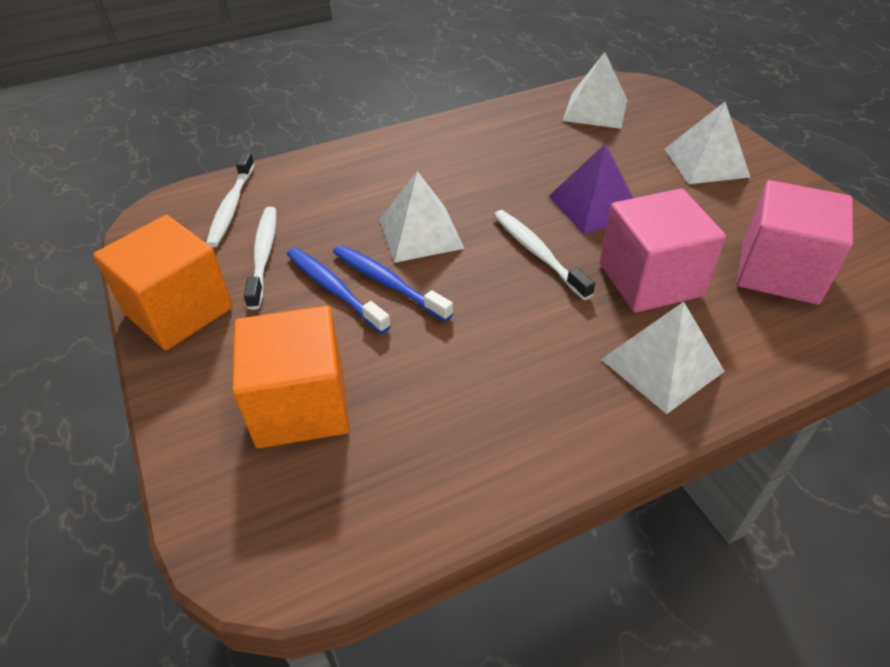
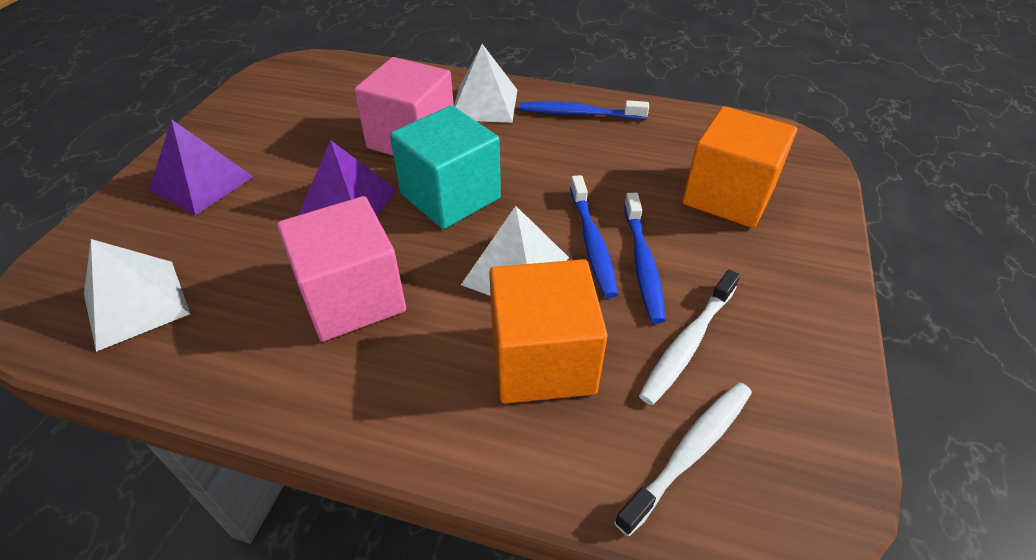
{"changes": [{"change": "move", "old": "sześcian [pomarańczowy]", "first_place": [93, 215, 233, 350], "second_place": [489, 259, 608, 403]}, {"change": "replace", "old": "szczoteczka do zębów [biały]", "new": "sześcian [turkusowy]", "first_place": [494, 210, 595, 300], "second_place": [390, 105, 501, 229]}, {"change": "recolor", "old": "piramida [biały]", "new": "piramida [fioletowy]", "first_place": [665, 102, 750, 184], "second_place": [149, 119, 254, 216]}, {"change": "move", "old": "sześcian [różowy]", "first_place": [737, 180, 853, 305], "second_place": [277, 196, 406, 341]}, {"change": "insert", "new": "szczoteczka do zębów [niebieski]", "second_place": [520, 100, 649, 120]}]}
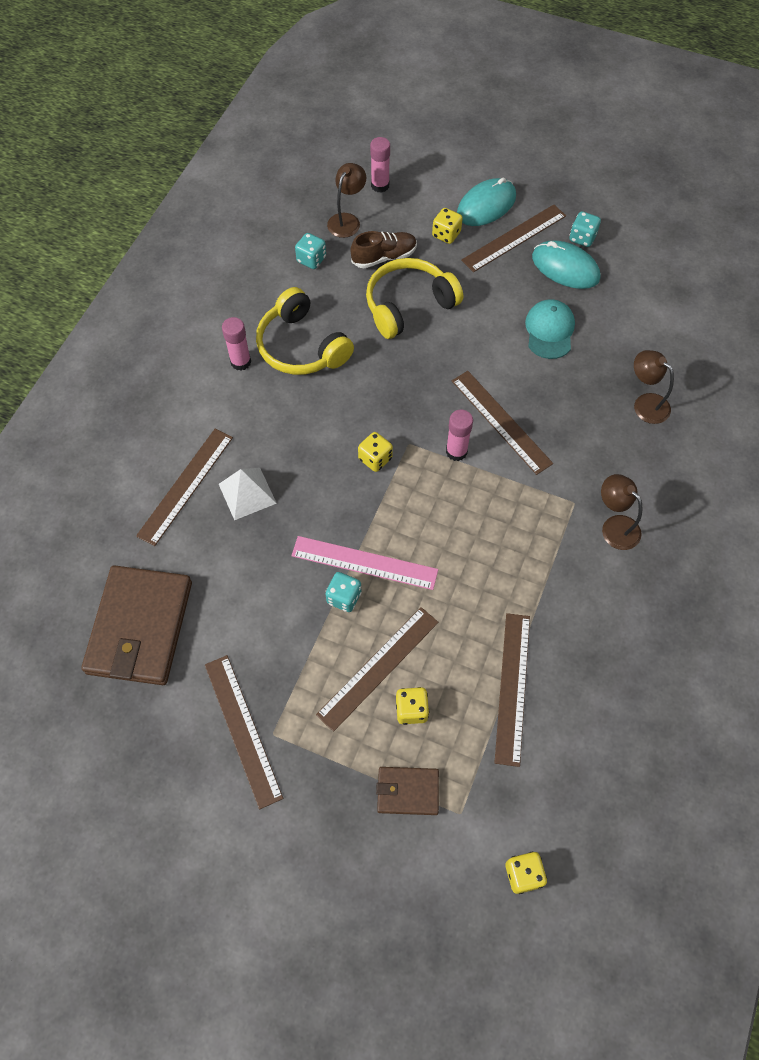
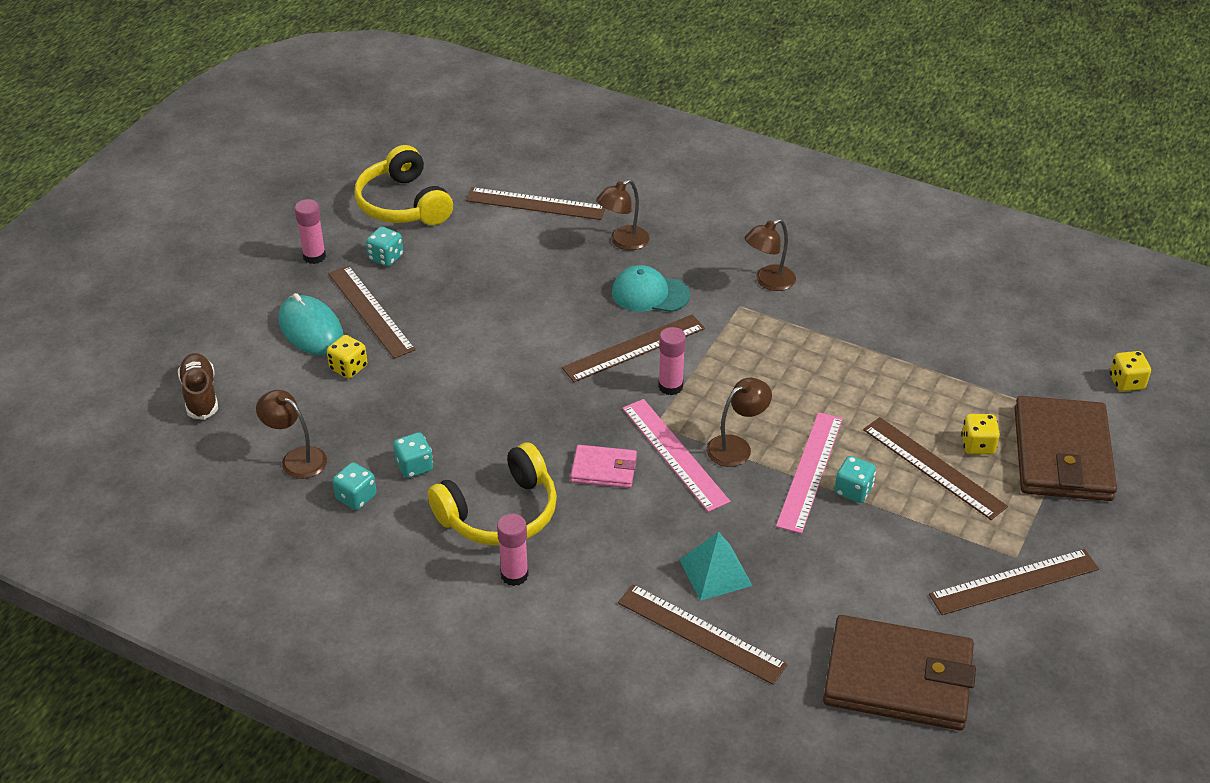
{"changes": [{"change": "recolor", "old": "piramida [biały]", "new": "piramida [turkusowy]", "first_place": [219, 468, 277, 520], "second_place": [679, 532, 752, 601]}, {"change": "move", "old": "but [brązowy]", "first_place": [350, 231, 417, 268], "second_place": [178, 353, 218, 420]}, {"change": "replace", "old": "kostka do gry [żółty]", "new": "linijka [różowy]", "first_place": [358, 432, 393, 472], "second_place": [622, 399, 730, 512]}, {"change": "move", "old": "słuchawki [żółty]", "first_place": [366, 258, 463, 339], "second_place": [354, 145, 453, 225]}, {"change": "move", "old": "klej w sztyfcie [różowy]", "first_place": [370, 137, 390, 193], "second_place": [295, 199, 326, 264]}, {"change": "resize", "old": "portfel [brązowy]", "first_place": [376, 767, 439, 815], "second_place": [1014, 396, 1117, 501], "factor": 2.02}, {"change": "move", "old": "linijka [brązowy]", "first_place": [494, 613, 530, 767], "second_place": [466, 187, 606, 220]}, {"change": "move", "old": "czapka [turkusowy]", "first_place": [525, 299, 575, 359], "second_place": [612, 265, 690, 312]}, {"change": "delete", "old": "myszka [turkusowy]", "first_place": [532, 241, 600, 289]}, {"change": "insert", "new": "kostka do gry [turkusowy]", "second_place": [393, 432, 433, 478]}, {"change": "insert", "new": "portfel [różowy]", "second_place": [571, 445, 637, 488]}, {"change": "insert", "new": "lampka [brązowy]", "second_place": [707, 378, 772, 467]}]}
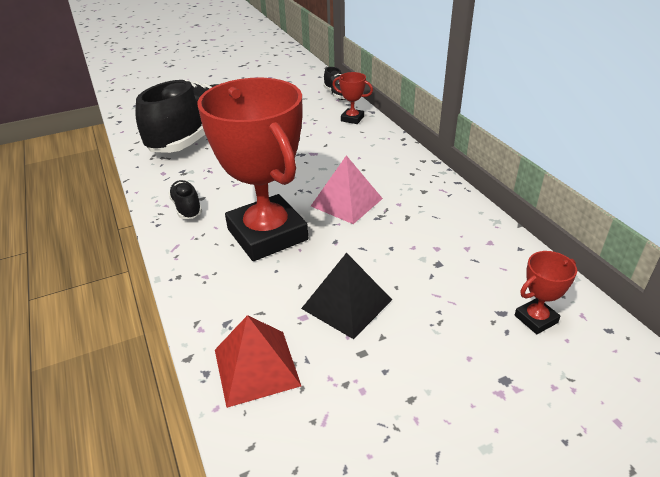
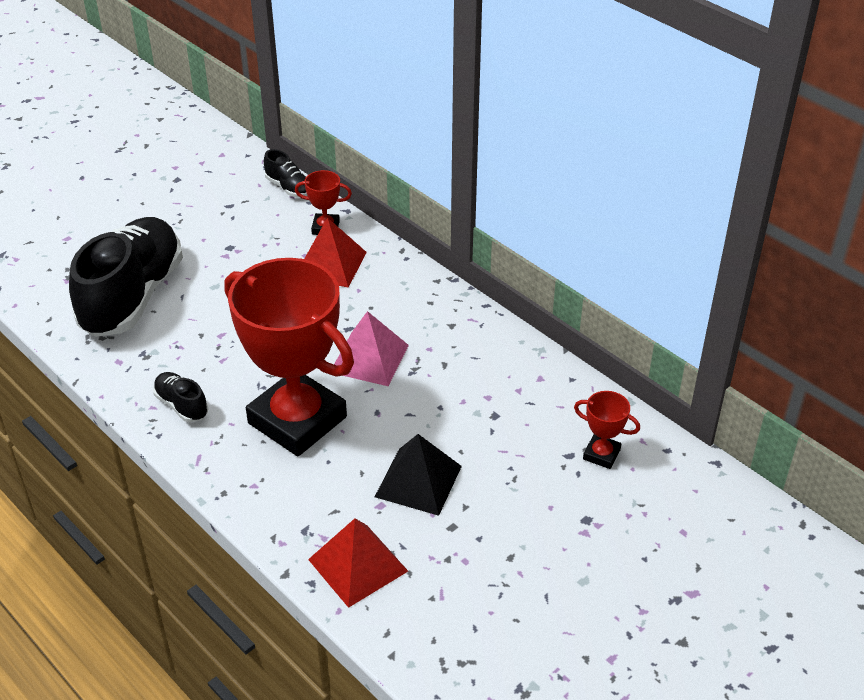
{"changes": [{"change": "rotate", "old": "puchar [czerwony]", "first_place": [515, 251, 577, 334], "second_place": [574, 391, 640, 469], "degrees": 75}, {"change": "insert", "new": "piramida [czerwony]", "second_place": [304, 218, 367, 288]}]}
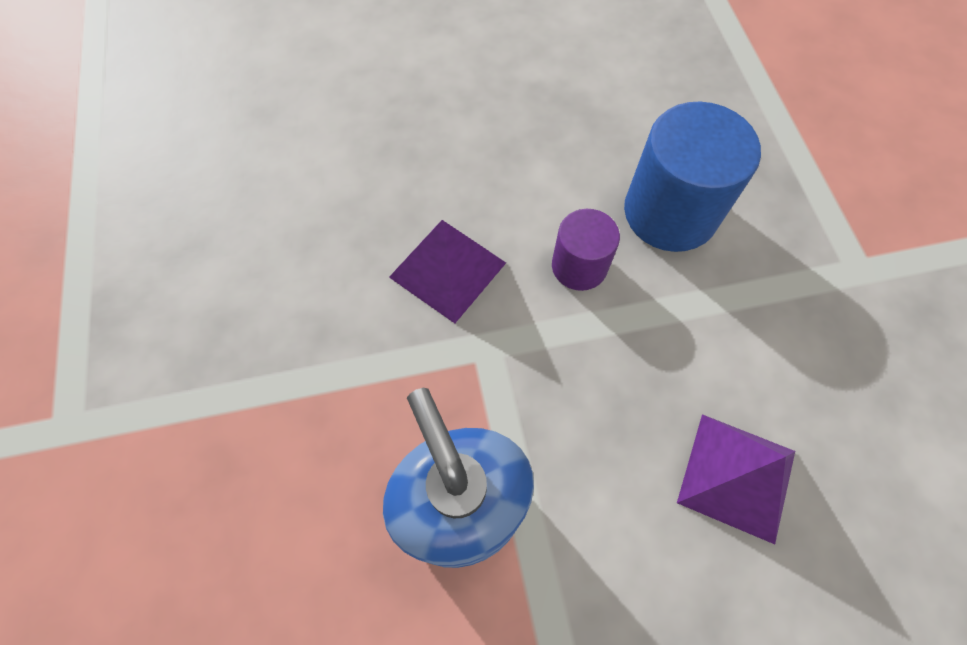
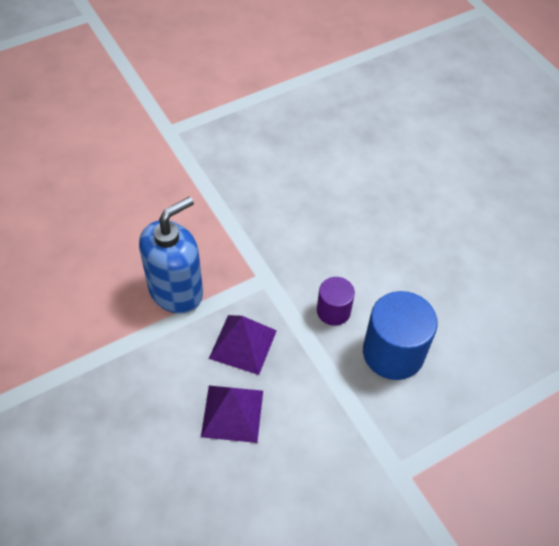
{"changes": [{"change": "move", "old": "piramida [fioletowy]", "first_place": [389, 220, 506, 323], "second_place": [209, 315, 277, 375]}]}
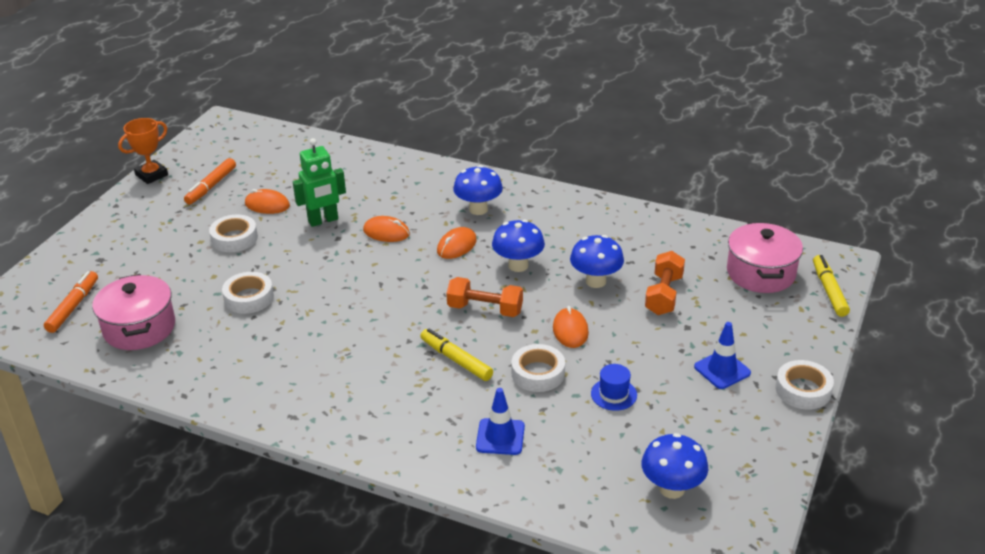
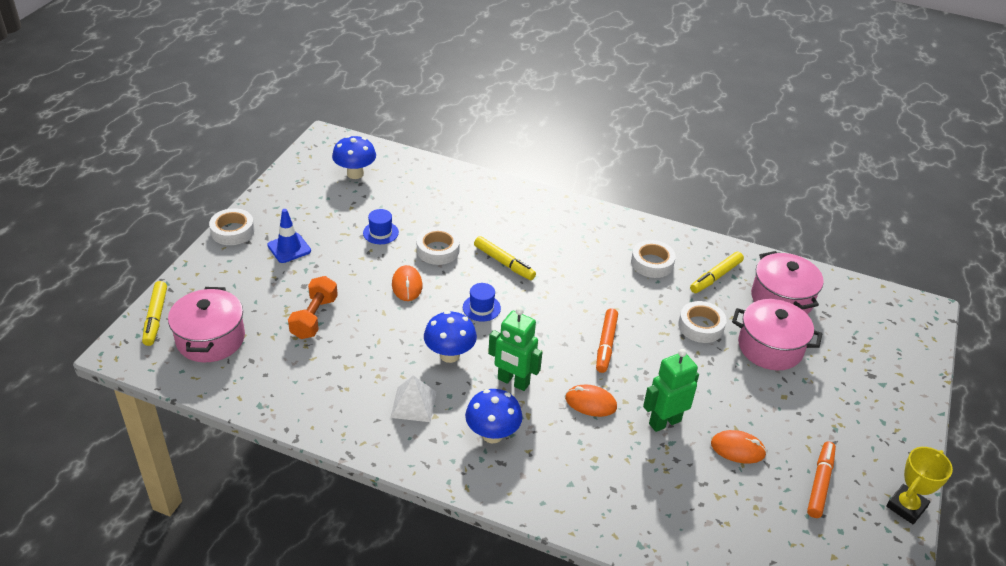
{"changes": [{"change": "move", "old": "flamaster [pomarańczowy]", "first_place": [44, 271, 98, 333], "second_place": [596, 308, 618, 373]}, {"change": "recolor", "old": "puchar [pomarańczowy]", "new": "puchar [żółty]", "first_place": [118, 118, 168, 184], "second_place": [886, 447, 953, 524]}, {"change": "move", "old": "taśma klejąca [biały]", "first_place": [209, 214, 258, 252], "second_place": [631, 240, 676, 278]}, {"change": "replace", "old": "myszka [pomarańczowy]", "new": "robot [zielony]", "first_place": [437, 227, 477, 259], "second_place": [488, 307, 542, 391]}, {"change": "replace", "old": "hantel [pomarańczowy]", "new": "kapelusz [niebieski]", "first_place": [446, 277, 523, 317], "second_place": [463, 283, 501, 322]}, {"change": "delete", "old": "pachołek [niebieski]", "first_place": [476, 388, 525, 455]}, {"change": "delete", "old": "grzyb [niebieski]", "first_place": [570, 235, 624, 288]}, {"change": "insert", "new": "piramida [biały]", "second_place": [390, 375, 436, 422]}, {"change": "insert", "new": "flamaster [żółty]", "second_place": [690, 252, 744, 293]}, {"change": "insert", "new": "garnek [różowy]", "second_place": [732, 299, 822, 370]}]}
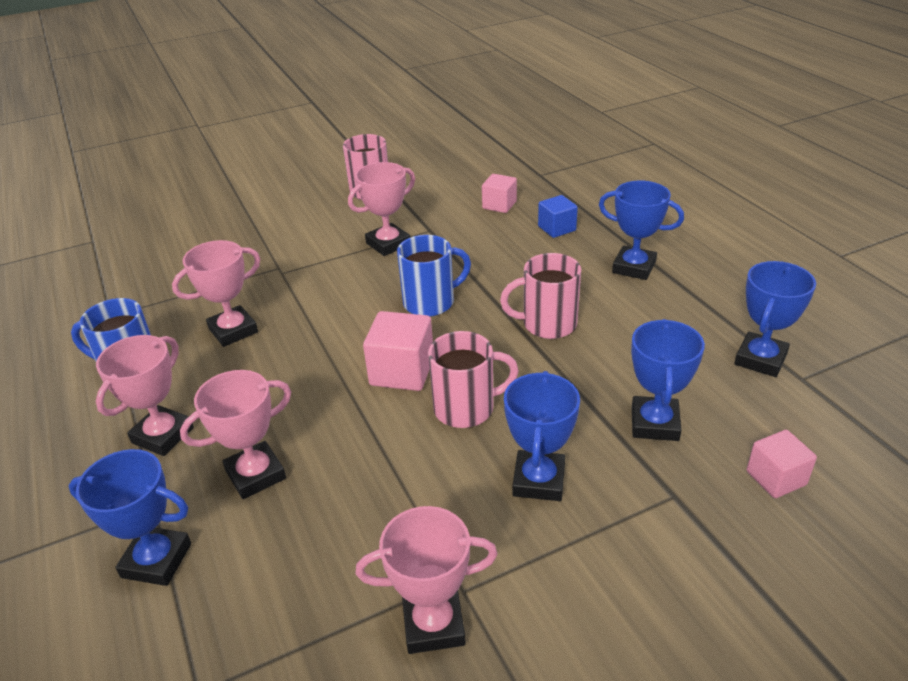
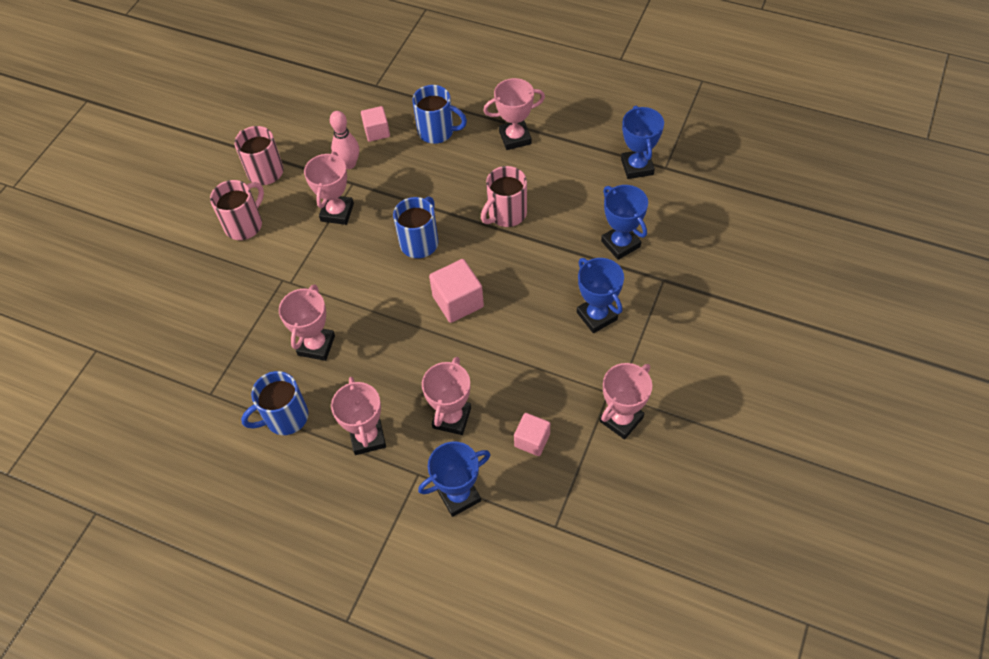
{"changes": [{"change": "move", "old": "kubek [różowy]", "first_place": [428, 331, 519, 428], "second_place": [210, 180, 264, 240]}, {"change": "replace", "old": "sześcian [niebieski]", "new": "kubek [niebieski]", "first_place": [538, 195, 578, 238], "second_place": [412, 85, 467, 144]}, {"change": "recolor", "old": "puchar [niebieski]", "new": "puchar [różowy]", "first_place": [599, 181, 684, 280], "second_place": [483, 78, 545, 150]}, {"change": "move", "old": "sześcian [różowy]", "first_place": [747, 430, 817, 498], "second_place": [514, 413, 550, 456]}, {"change": "insert", "new": "kręgiel [różowy]", "second_place": [330, 111, 359, 169]}]}
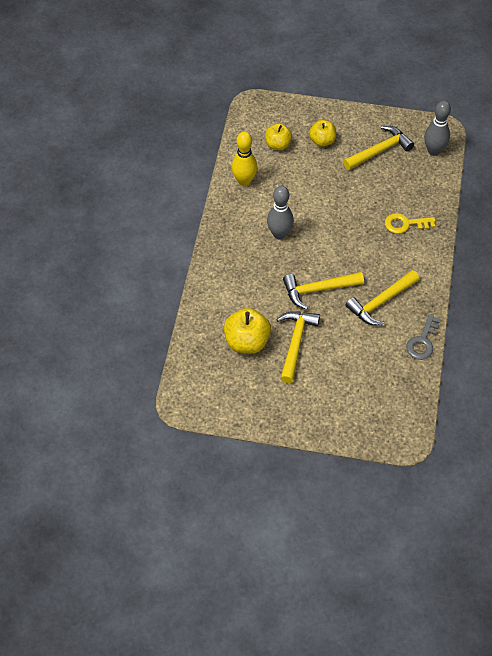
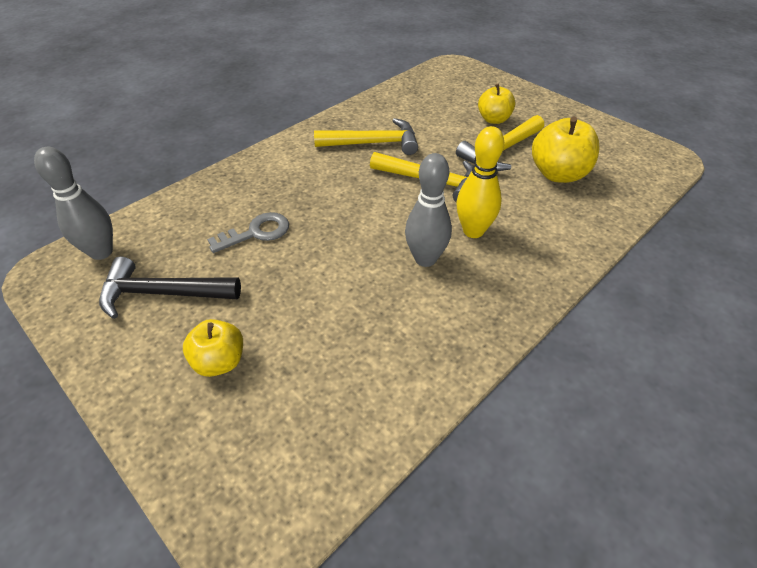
{"changes": [{"change": "move", "old": "kręgiel [żółty]", "first_place": [232, 132, 257, 186], "second_place": [456, 126, 504, 238]}, {"change": "move", "old": "jabłko [żółty]", "first_place": [265, 123, 292, 150], "second_place": [478, 84, 515, 124]}, {"change": "recolor", "old": "młotek [żółty]", "new": "młotek [czarny]", "first_place": [343, 126, 414, 170], "second_place": [99, 256, 241, 319]}, {"change": "delete", "old": "klucz [żółty]", "first_place": [385, 213, 435, 234]}, {"change": "move", "old": "klucz [szary]", "first_place": [406, 314, 440, 360], "second_place": [207, 212, 289, 253]}]}
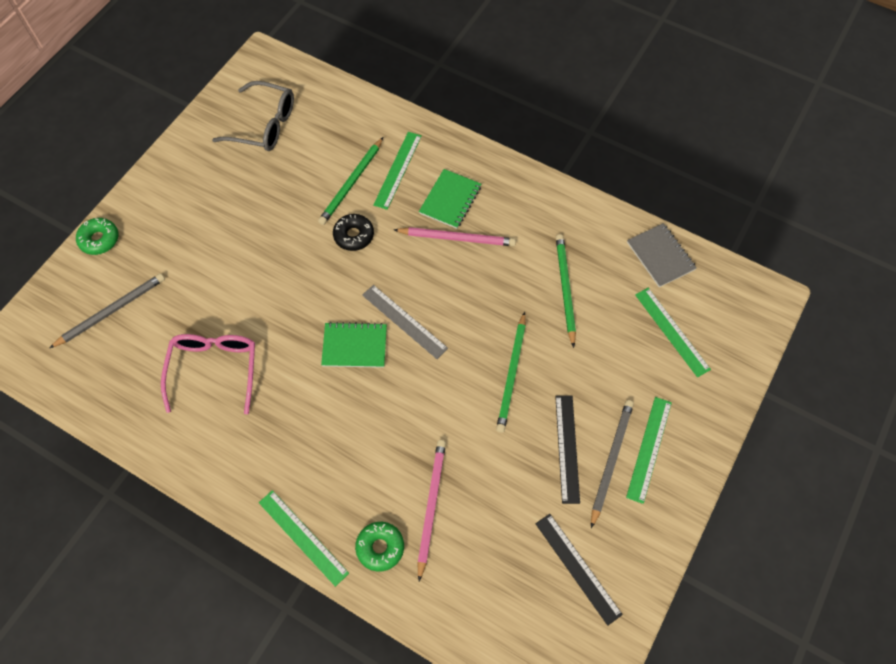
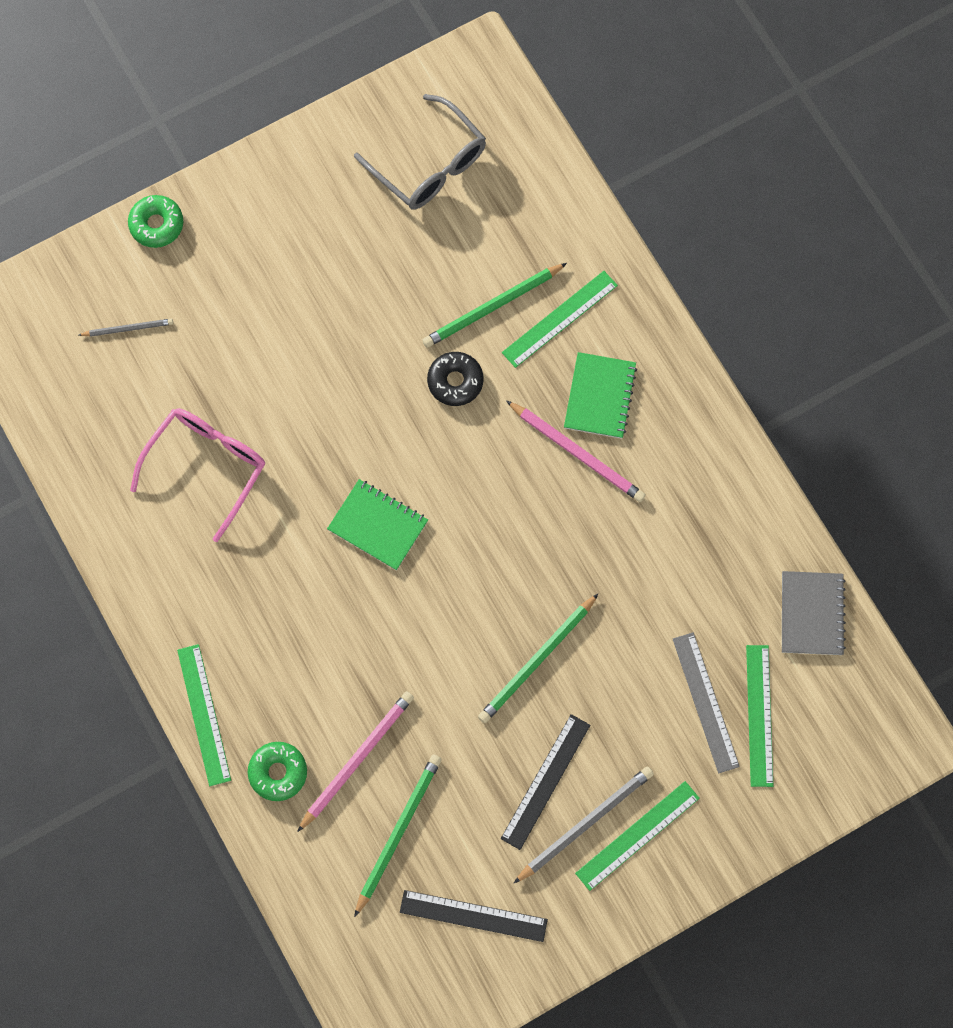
{"changes": [{"change": "resize", "old": "ołówek [szary]", "first_place": [50, 273, 165, 348], "second_place": [79, 319, 173, 337], "factor": 0.57}, {"change": "move", "old": "linijka [szary]", "first_place": [362, 285, 448, 359], "second_place": [673, 633, 740, 773]}, {"change": "rotate", "old": "zeszyt [zielony]", "first_place": [419, 169, 481, 229], "second_place": [564, 352, 637, 439], "degrees": -45}, {"change": "rotate", "old": "linijka [czarny]", "first_place": [535, 514, 623, 626], "second_place": [400, 890, 548, 942], "degrees": -75}, {"change": "move", "old": "ołówek [zielony]", "first_place": [556, 234, 576, 348], "second_place": [354, 755, 442, 917]}]}
